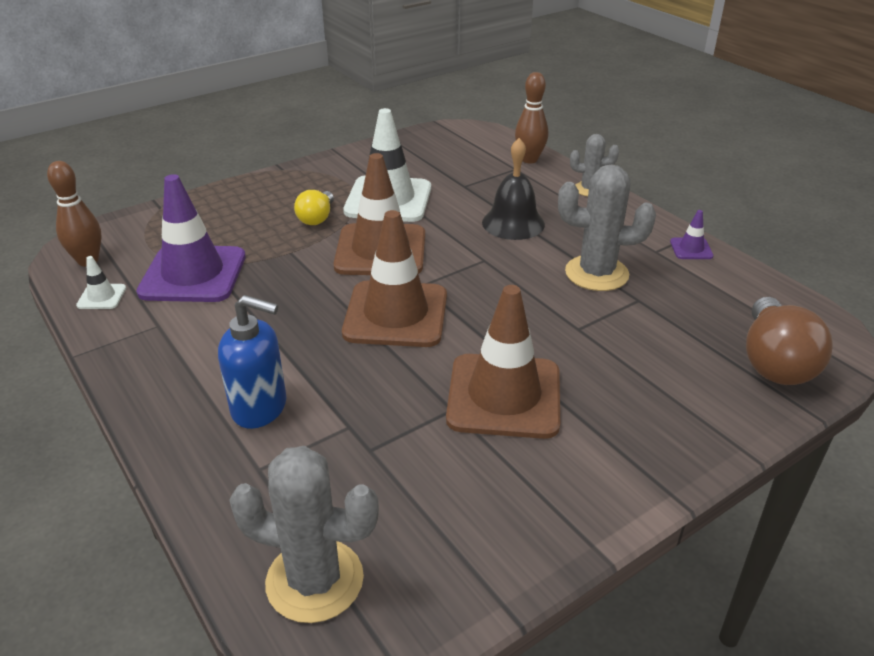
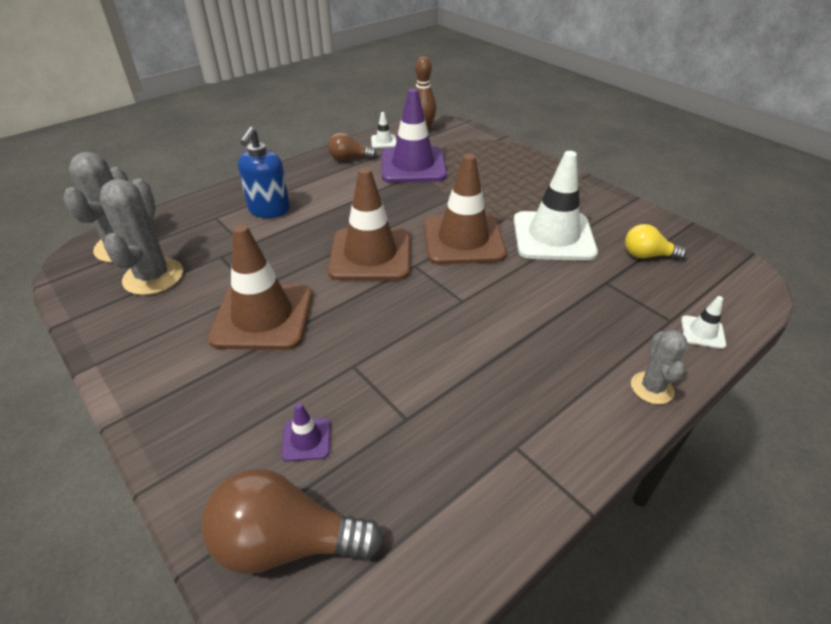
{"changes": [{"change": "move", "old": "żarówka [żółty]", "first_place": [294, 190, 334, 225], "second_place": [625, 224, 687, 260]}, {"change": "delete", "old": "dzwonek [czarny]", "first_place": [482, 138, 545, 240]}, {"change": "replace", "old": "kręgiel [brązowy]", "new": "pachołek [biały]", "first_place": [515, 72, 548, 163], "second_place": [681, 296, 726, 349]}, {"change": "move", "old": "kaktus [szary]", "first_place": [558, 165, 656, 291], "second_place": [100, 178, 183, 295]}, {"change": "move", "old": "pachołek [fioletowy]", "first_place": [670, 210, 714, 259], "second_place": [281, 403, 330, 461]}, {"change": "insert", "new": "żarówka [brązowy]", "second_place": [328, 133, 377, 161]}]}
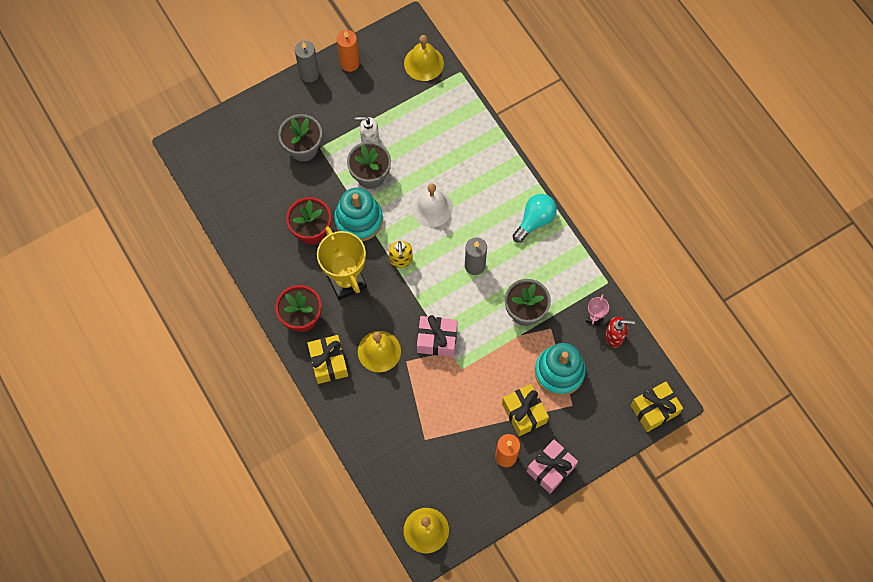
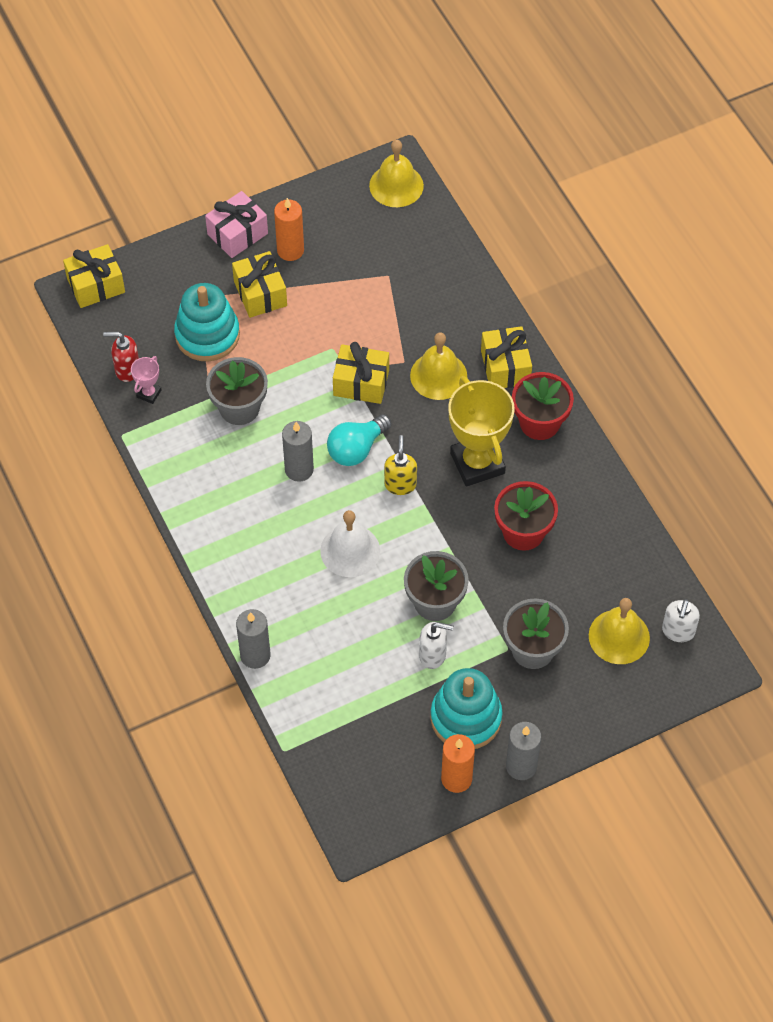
{"changes": [{"change": "move", "old": "zabawka nakładanka [turkusowy]", "first_place": [334, 187, 383, 241], "second_place": [430, 668, 503, 749]}, {"change": "move", "old": "dzwonek [żółty]", "first_place": [404, 35, 444, 81], "second_place": [589, 598, 650, 664]}, {"change": "recolor", "old": "prezent [różowy]", "new": "prezent [żółty]", "first_place": [417, 315, 458, 357], "second_place": [333, 342, 389, 404]}, {"change": "move", "old": "żarówka [turkusowy]", "first_place": [513, 194, 557, 243], "second_place": [327, 414, 391, 466]}, {"change": "insert", "new": "świeca [szary]", "second_place": [236, 609, 271, 669]}, {"change": "insert", "new": "dozownik mydła [biały]", "second_place": [662, 599, 700, 642]}]}
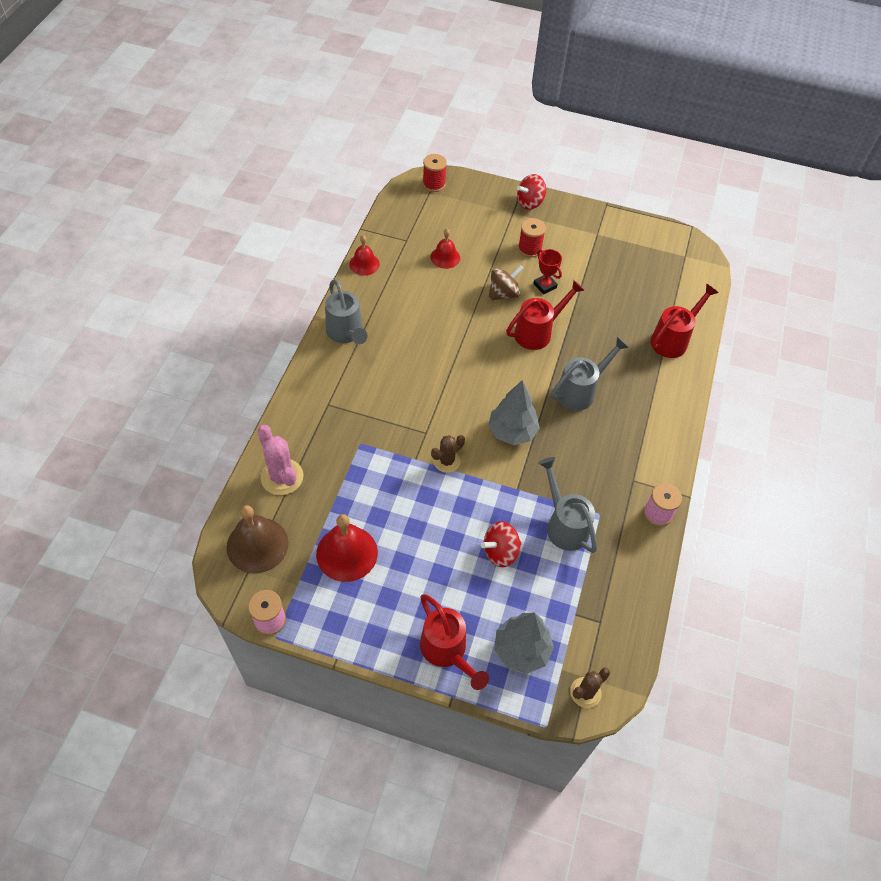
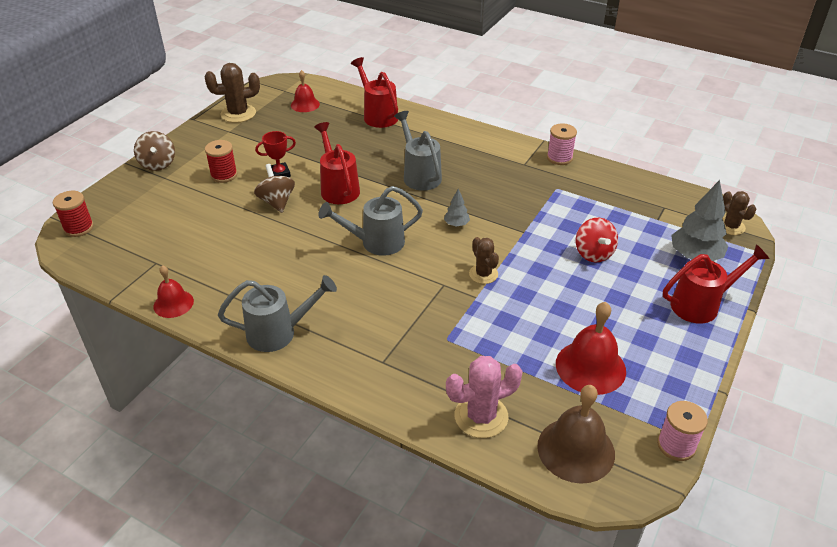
{"changes": [{"change": "move", "old": "dzwonek [czerwony]", "first_place": [431, 229, 460, 269], "second_place": [291, 70, 320, 112]}, {"change": "resize", "old": "drzewko [szary]", "first_place": [488, 380, 540, 445], "second_place": [444, 189, 470, 227], "factor": 0.5}, {"change": "recolor", "old": "bączek [czerwony]", "new": "bączek [brązowy]", "first_place": [517, 174, 546, 210], "second_place": [134, 131, 175, 171]}, {"change": "move", "old": "konewka [szary]", "first_place": [538, 457, 597, 553], "second_place": [318, 186, 423, 256]}, {"change": "insert", "new": "kaktus [brązowy]", "second_place": [205, 63, 260, 123]}]}
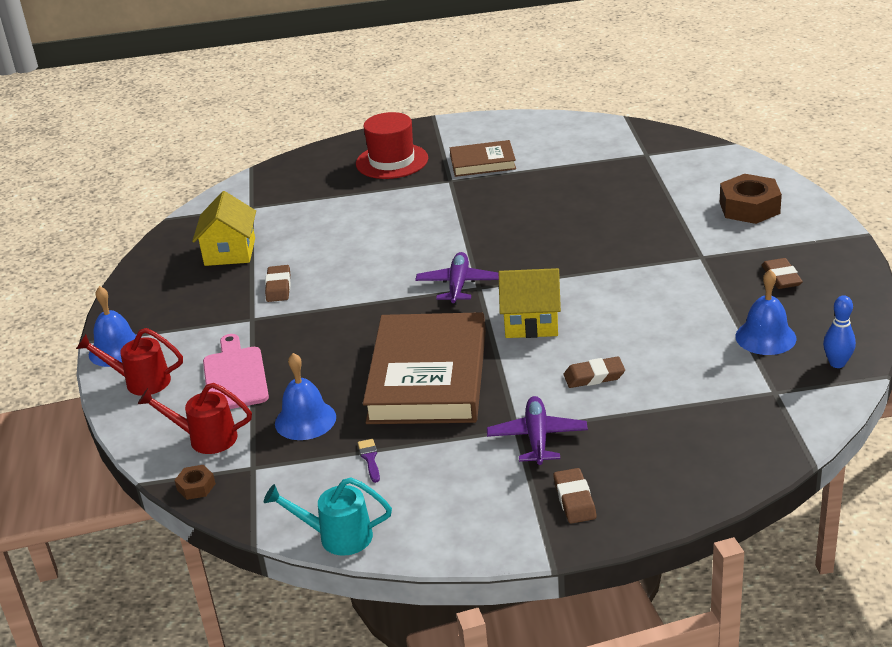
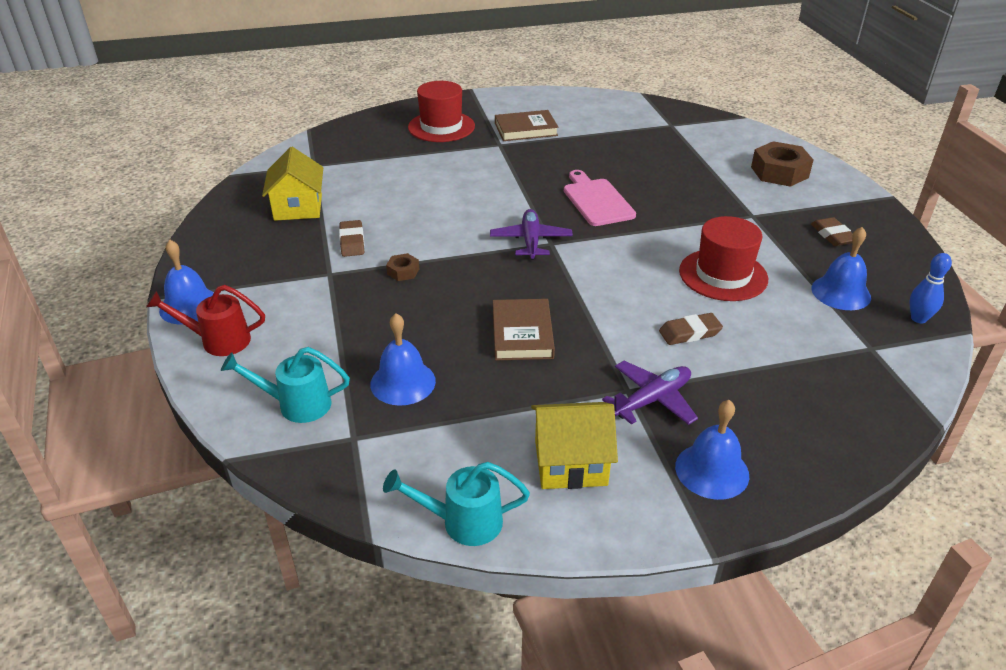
{"changes": [{"change": "recolor", "old": "konewka [czerwony]", "new": "konewka [turkusowy]", "first_place": [138, 383, 252, 454], "second_place": [221, 347, 350, 423]}, {"change": "move", "old": "nakrętka [brązowy]", "first_place": [174, 465, 216, 500], "second_place": [386, 253, 419, 281]}, {"change": "move", "old": "deska do krojenia [różowy]", "first_place": [203, 334, 269, 409], "second_place": [564, 170, 636, 226]}, {"change": "delete", "old": "pędzel [fioletowy]", "first_place": [358, 439, 380, 483]}, {"change": "resize", "old": "książka [brązowy]", "first_place": [363, 312, 486, 424], "second_place": [493, 299, 555, 360], "factor": 0.52}, {"change": "rotate", "old": "samolot [fioletowy]", "first_place": [487, 396, 588, 465], "second_place": [602, 361, 698, 425], "degrees": 60}, {"change": "move", "old": "domek [żółty]", "first_place": [499, 268, 561, 338], "second_place": [531, 402, 618, 489]}, {"change": "replace", "old": "gumka do mazania [brązowy]", "new": "dzwonek [niebieski]", "first_place": [553, 468, 596, 524], "second_place": [675, 400, 749, 500]}, {"change": "insert", "new": "kapelusz [czerwony]", "second_place": [679, 216, 768, 301]}]}
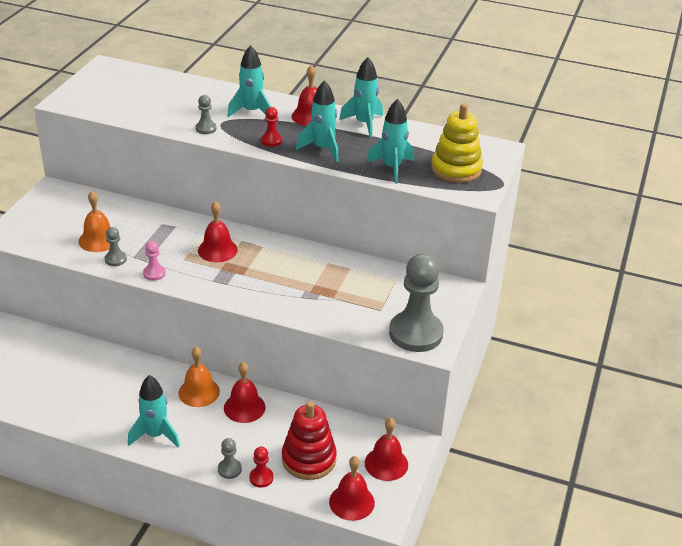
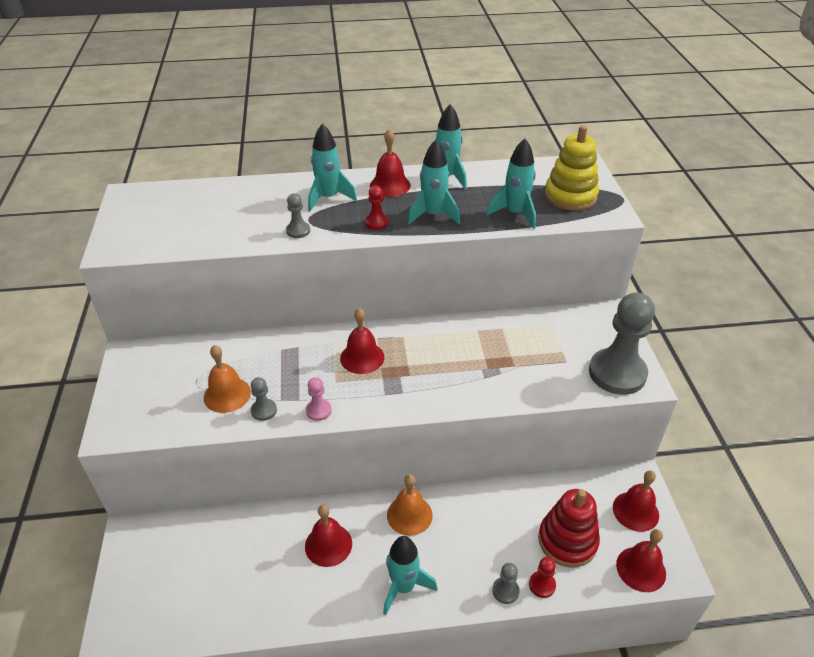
{"changes": [{"change": "move", "old": "dzwonek [czerwony]", "first_place": [224, 362, 266, 423], "second_place": [305, 504, 352, 567]}]}
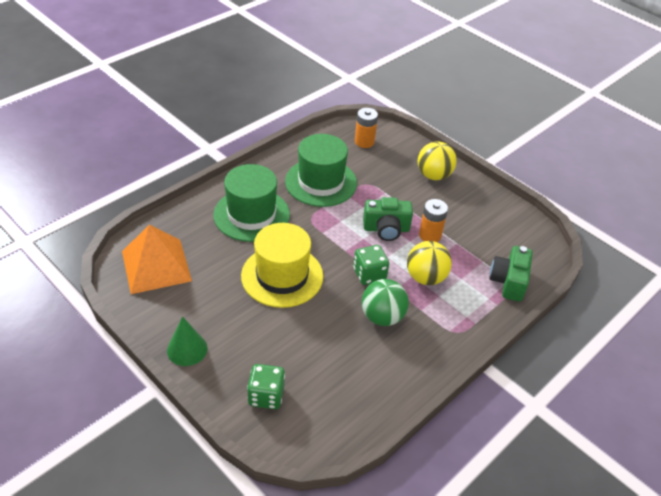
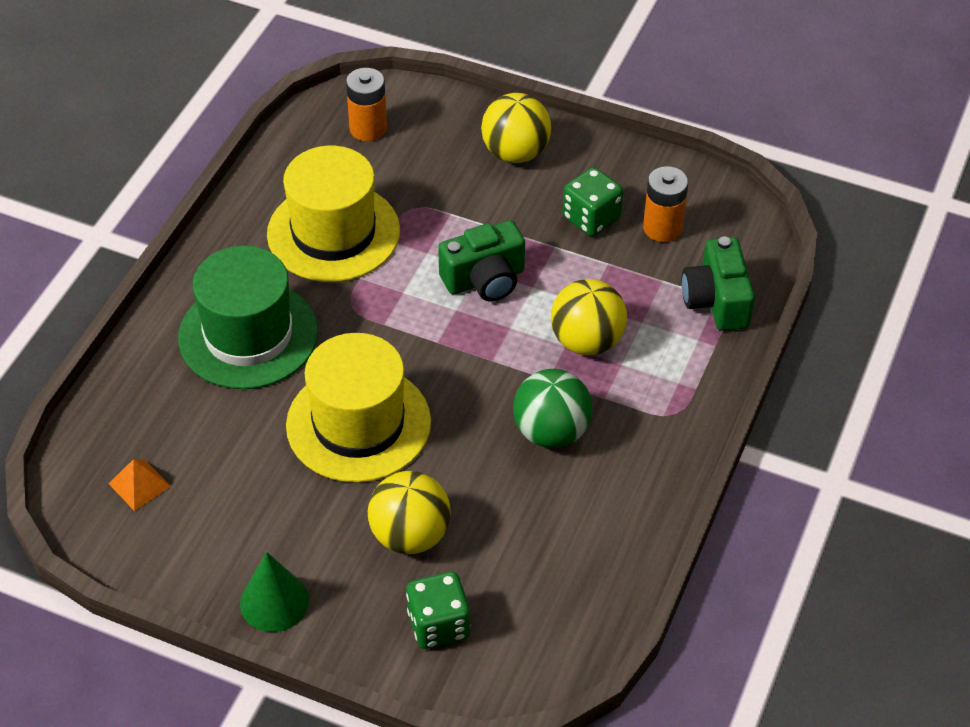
{"changes": [{"change": "resize", "old": "piramida [pomarańczowy]", "first_place": [122, 225, 192, 294], "second_place": [108, 459, 171, 511], "factor": 0.42}, {"change": "recolor", "old": "kapelusz [zielony]", "new": "kapelusz [żółty]", "first_place": [285, 134, 357, 207], "second_place": [267, 146, 400, 282]}, {"change": "move", "old": "kostka do gry [zielony]", "first_place": [353, 245, 389, 285], "second_place": [562, 167, 623, 236]}, {"change": "move", "old": "bateria [pomarańczowy]", "first_place": [419, 199, 448, 242], "second_place": [643, 166, 688, 242]}, {"change": "insert", "new": "piłka [żółty]", "second_place": [368, 471, 451, 554]}]}
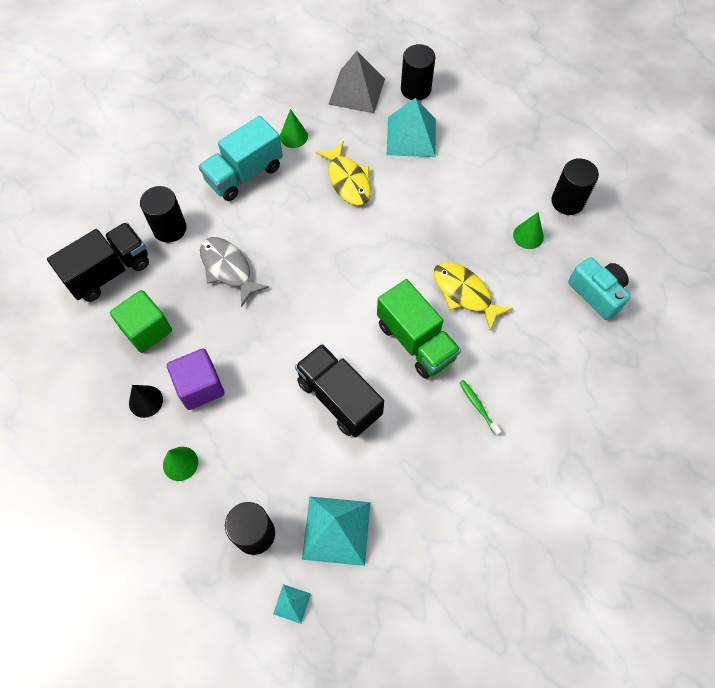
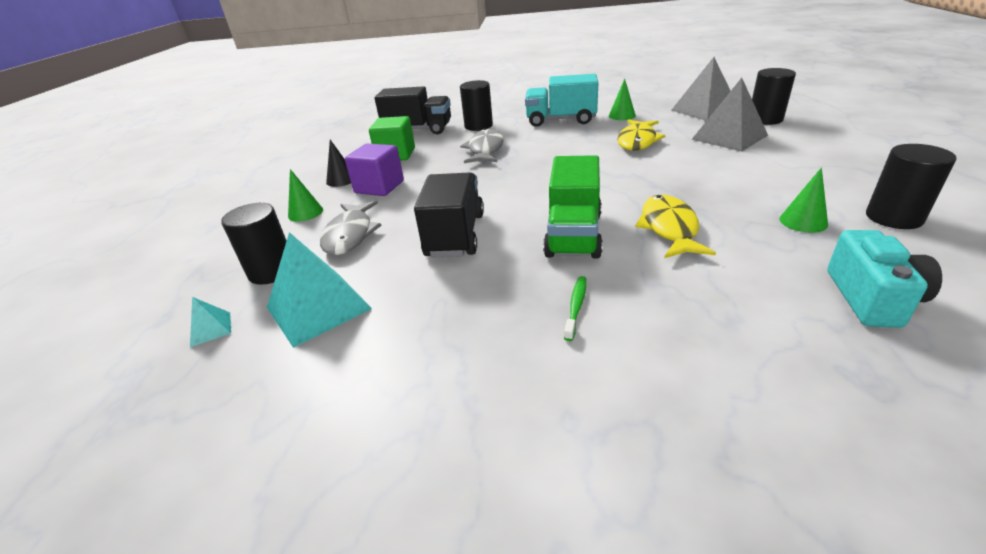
{"changes": [{"change": "recolor", "old": "piramida [turkusowy]", "new": "piramida [szary]", "first_place": [387, 98, 436, 157], "second_place": [691, 78, 768, 151]}, {"change": "insert", "new": "ryba [szary]", "second_place": [320, 201, 382, 255]}]}
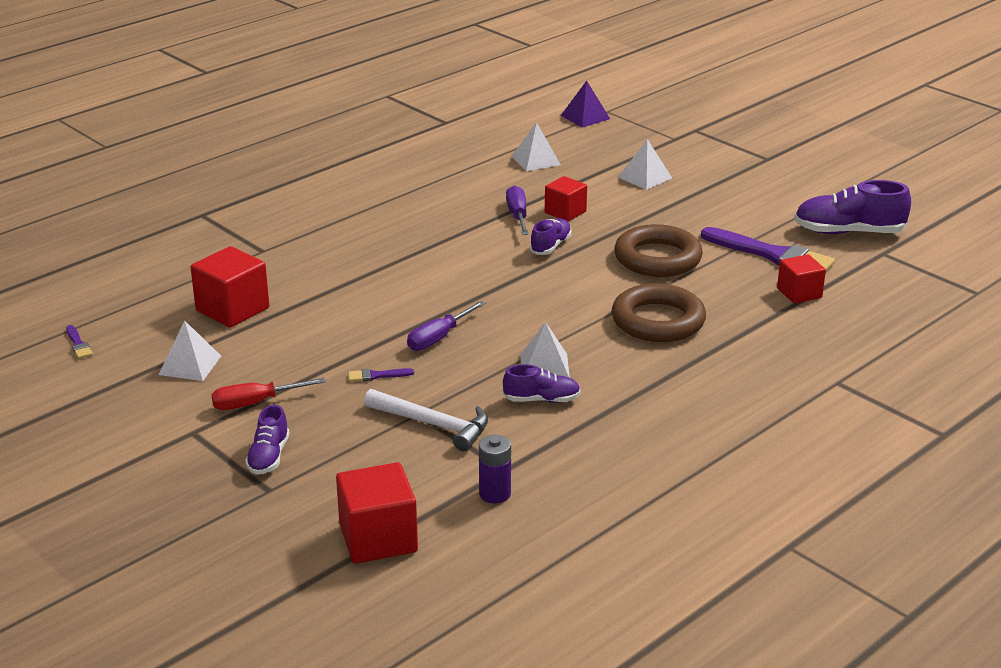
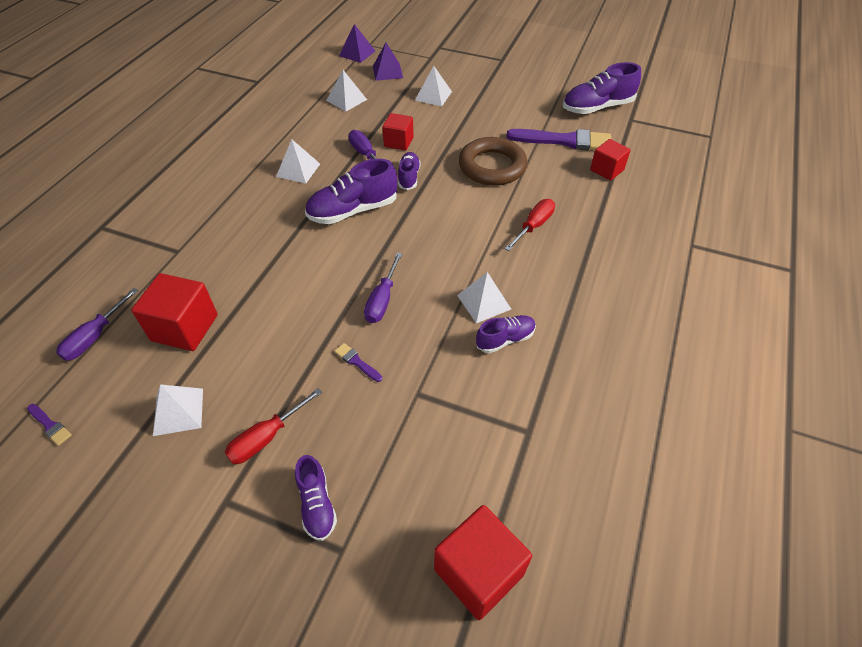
{"changes": [{"change": "rotate", "old": "pędzel [fioletowy]", "first_place": [348, 368, 414, 382], "second_place": [334, 343, 382, 382], "degrees": 75}, {"change": "delete", "old": "młotek [biały]", "first_place": [364, 389, 488, 452]}, {"change": "delete", "old": "bateria [fioletowy]", "first_place": [479, 435, 511, 503]}, {"change": "replace", "old": "pierścień [brązowy]", "new": "śrubokręt [czerwony]", "first_place": [612, 283, 706, 342], "second_place": [505, 199, 555, 251]}, {"change": "insert", "new": "śrubokręt [fioletowy]", "second_place": [56, 288, 138, 361]}, {"change": "insert", "new": "piramida [biały]", "second_place": [276, 139, 320, 184]}, {"change": "insert", "new": "but [fioletowy]", "second_place": [305, 159, 398, 224]}, {"change": "insert", "new": "piramida [fioletowy]", "second_place": [373, 43, 403, 81]}]}
